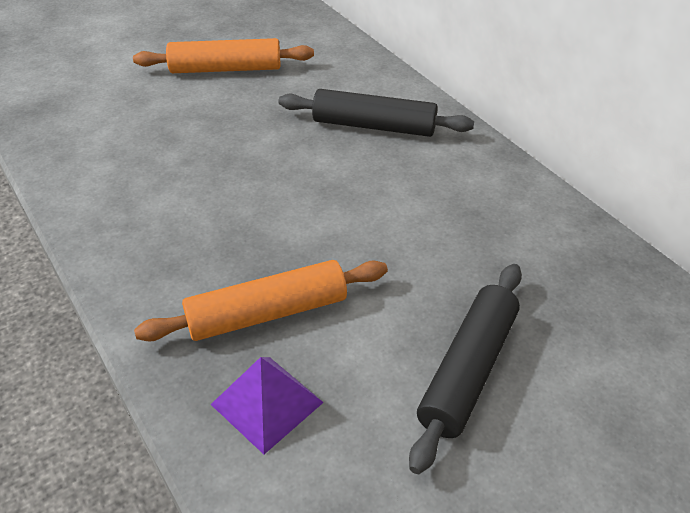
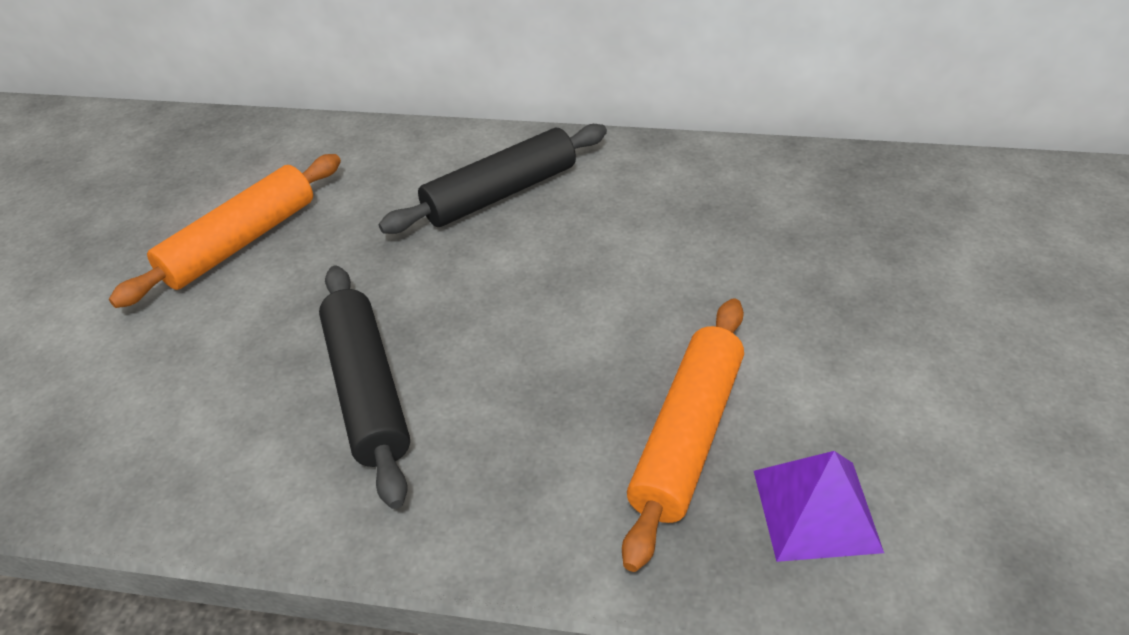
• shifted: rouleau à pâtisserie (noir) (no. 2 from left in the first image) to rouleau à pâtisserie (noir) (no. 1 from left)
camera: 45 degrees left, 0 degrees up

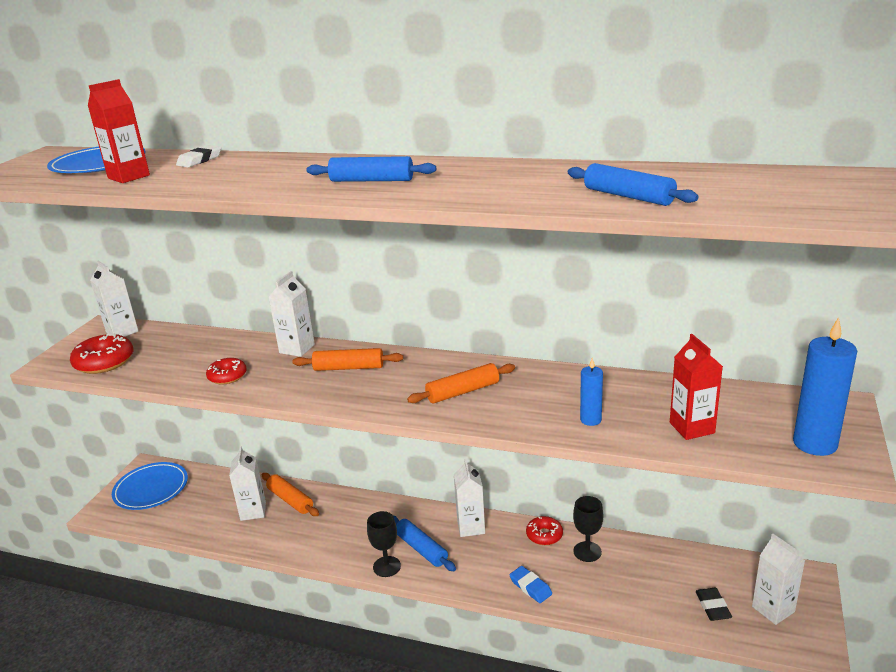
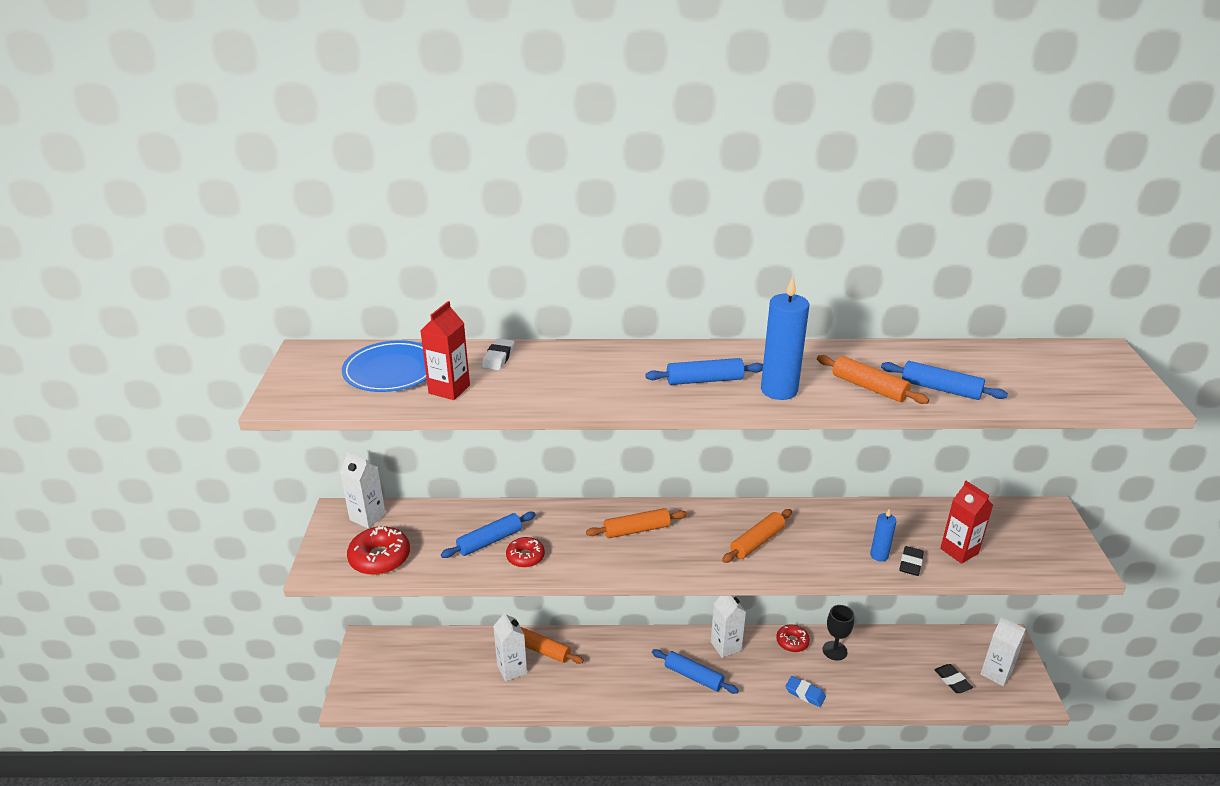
• gone: assiette (bleu) (no. 2 from left)
• gone: brique de lait (blanc) (no. 3 from left)
• gone: verre à pied (noir) (no. 1 from left)
• shifted: bougie (bleu) (no. 2 from left in the first image) to bougie (bleu) (no. 1 from left)
• new: rouleau à pâtisserie (bleu) (no. 1 from left)
• new: rouleau à pâtisserie (orange) (no. 4 from left)
• new: gomme (noir) (no. 1 from left)
camera: 20 degrees left, 5 degrees up

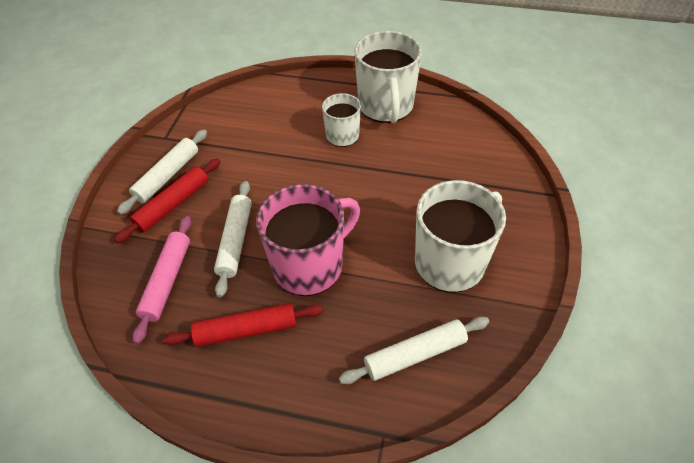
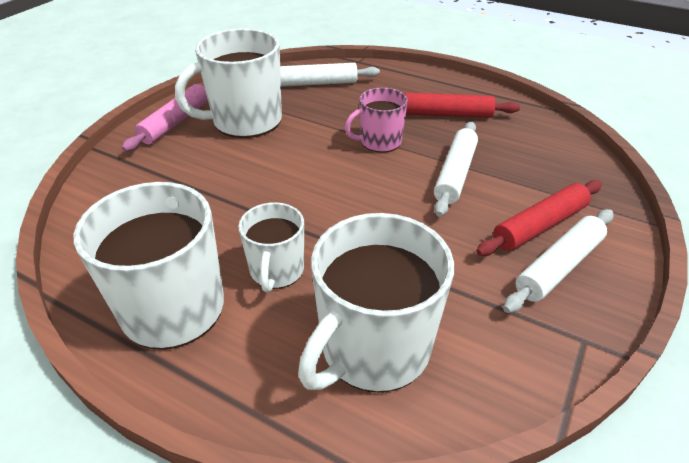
• shifted: rouleau à pâtisserie (rose)
• scaled: tasse (rose) x0.57
• new: tasse (blanc) (no. 4 from left)
camera: 165 degrees left, 10 degrees down

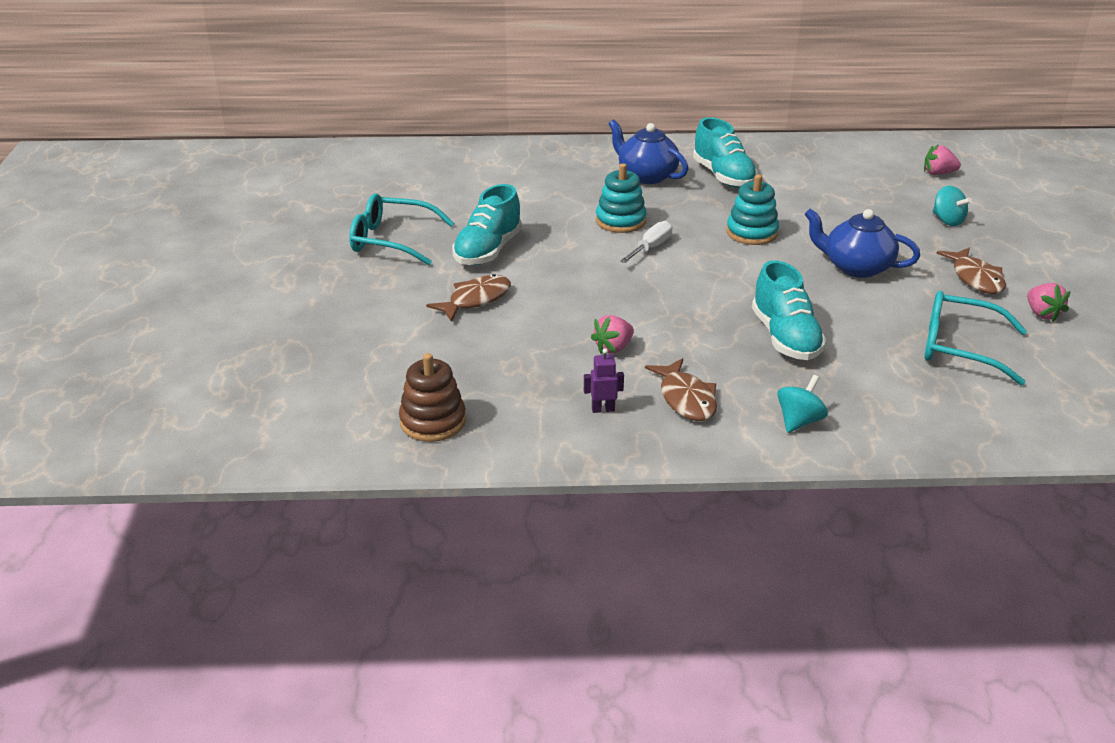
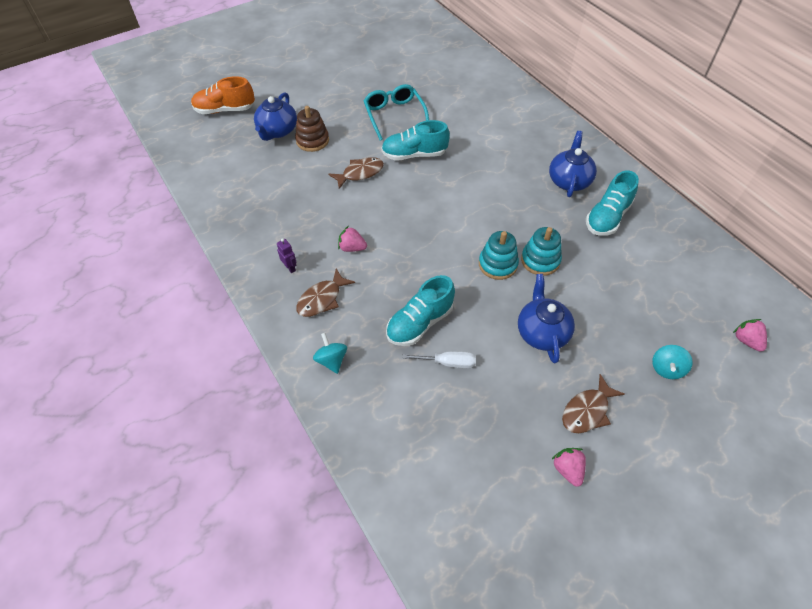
• shifted: jouet à empiler (marron)
• rotated: poisson (marron) (no. 1 from left in the first image) 45 degrees counterclockwise
• shifted: jouet à empiler (turquoise) (no. 1 from left)
• shifted: tournevis (blanc)
• rotated: toupie (turquoise) (no. 1 from left) 120 degrees counterclockwise
• gone: lunettes (turquoise) (no. 2 from left)
• rotated: fraise (rose) (no. 3 from left in the first image) 120 degrees clockwise
• new: chaussure (orange)
• new: théière (bleu) (no. 1 from left)
camera: 60 degrees right, 20 degrees up

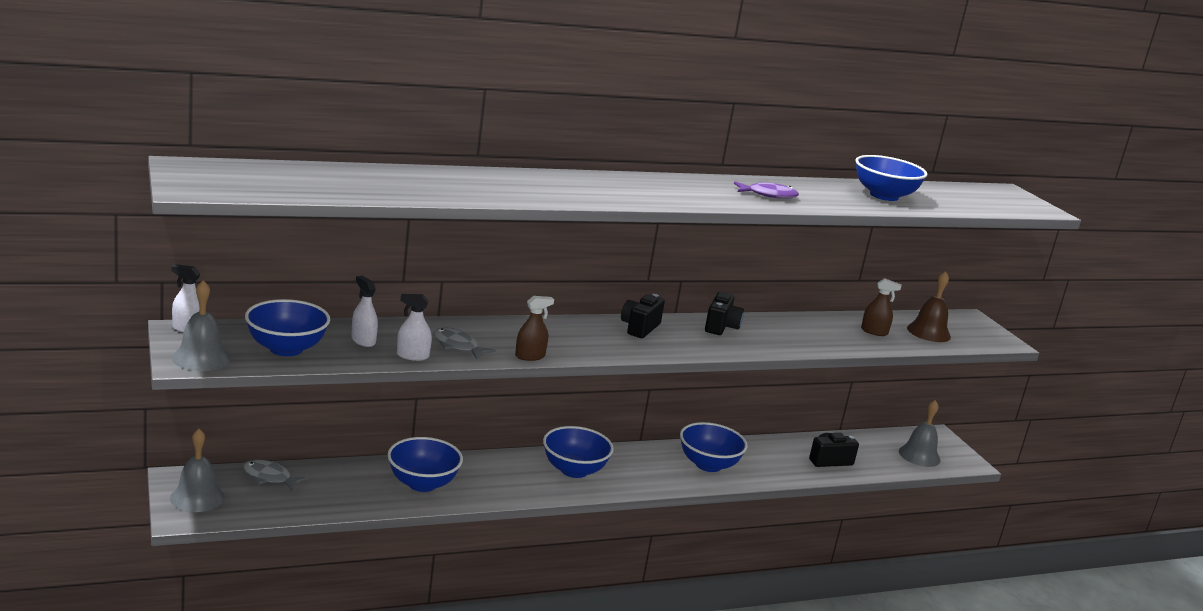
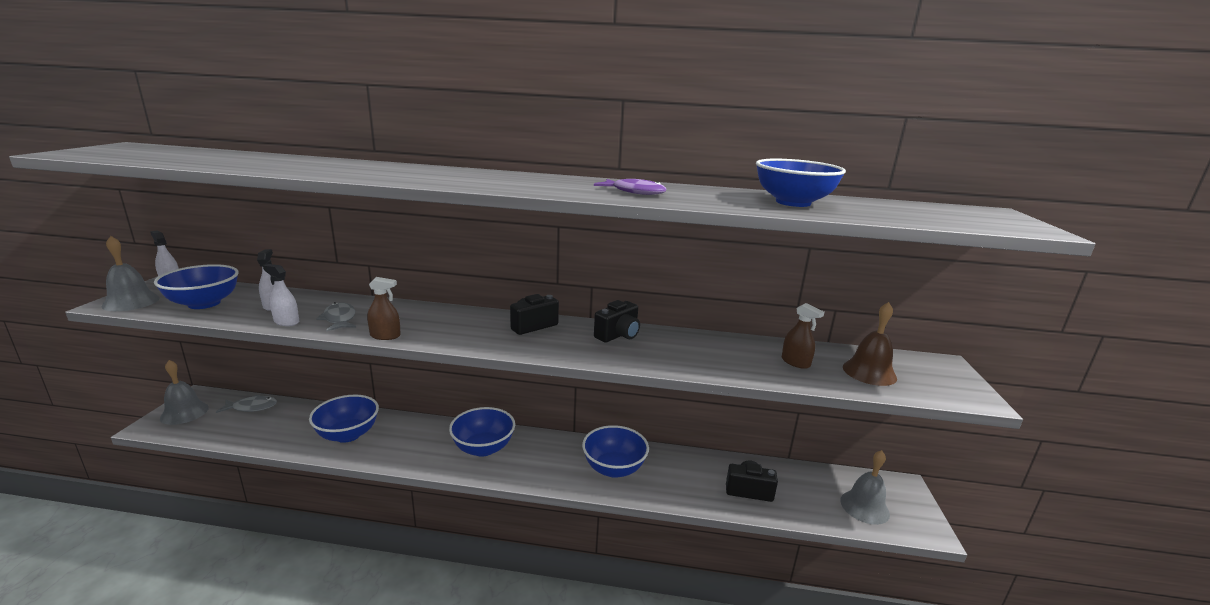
• rotated: poisson (gris) (no. 1 from left) 120 degrees clockwise
camera: 30 degrees right, 0 degrees up

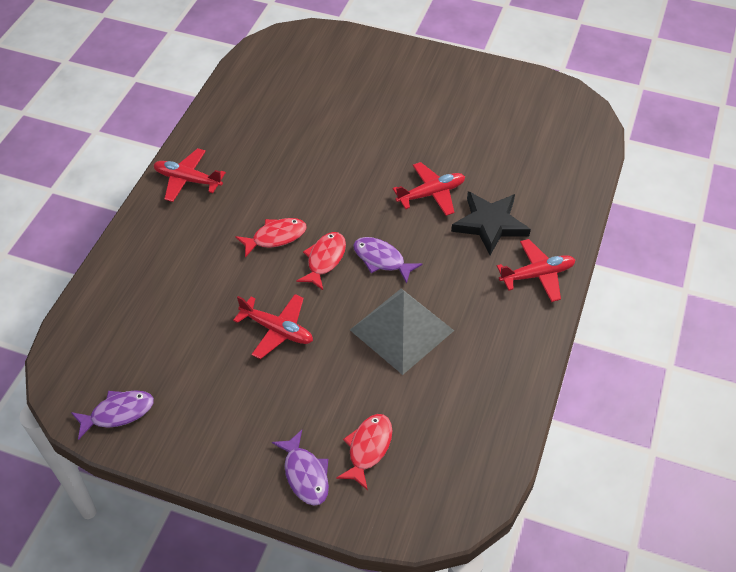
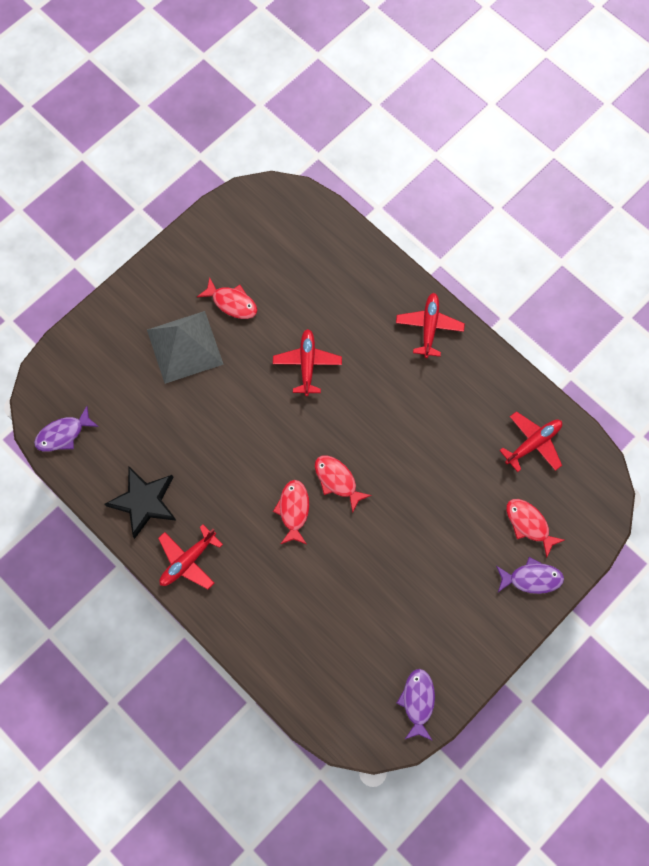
• shifted: avion (rouge) (no. 2 from left in the first image) to avion (rouge) (no. 4 from left)
• shifted: pyramide (gris)
• shifted: poisson (violet) (no. 3 from left in the first image) to poisson (violet) (no. 1 from left)
• shifted: étoile (noir)
• new: poisson (rouge) (no. 1 from left)
camera: 65 degrees left, 20 degrees up

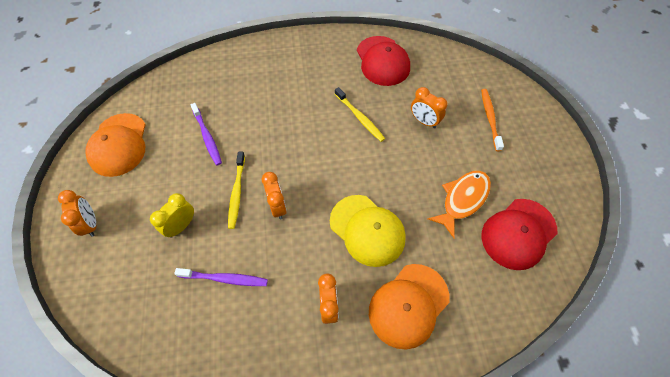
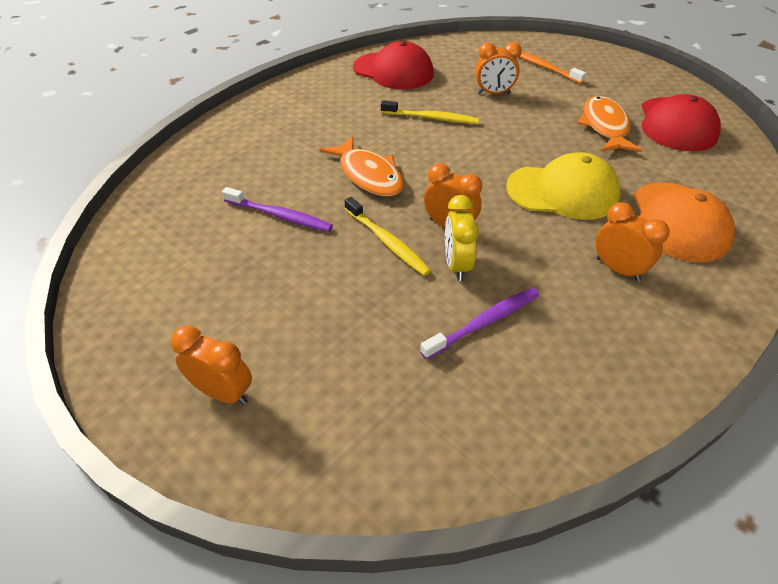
• gone: casquette (orange) (no. 1 from left)
• shifted: réveil (jaune)
• new: poisson (orange) (no. 1 from left)
camera: 40 degrees left, 15 degrees down

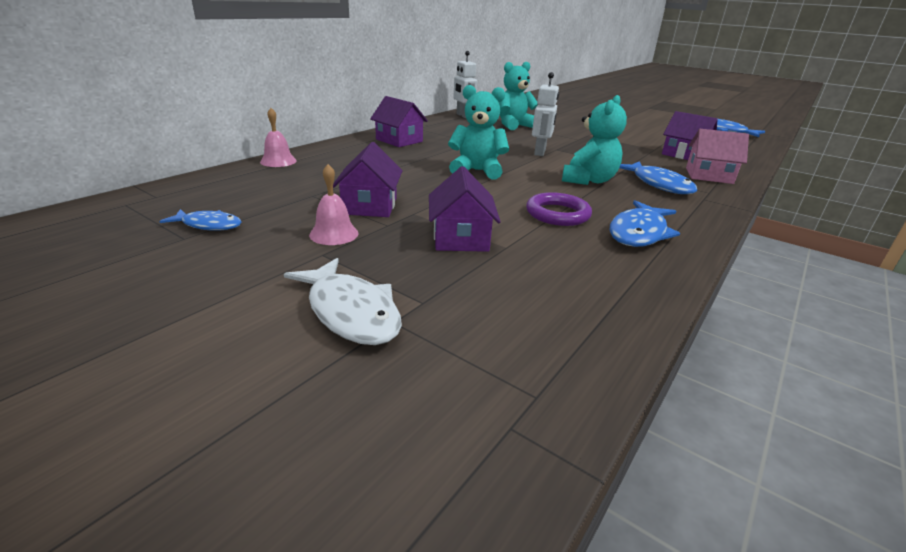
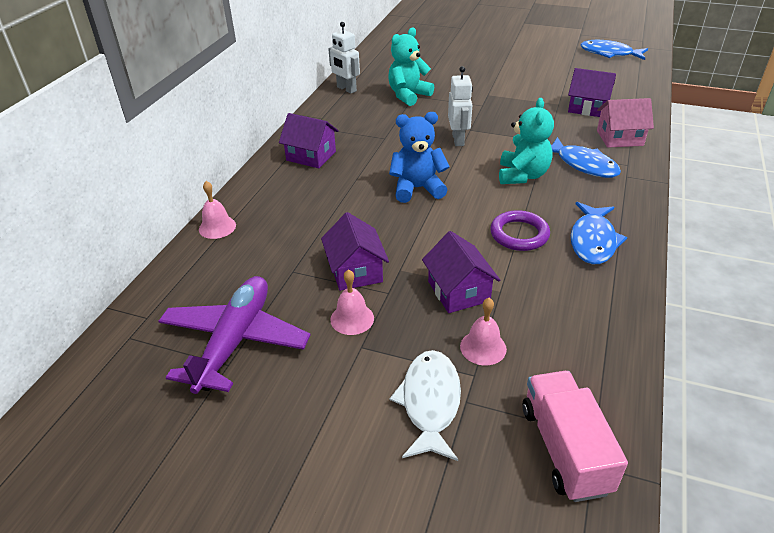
• swapped: poisson (bleu) (no. 1 from left) to avion (violet)
• rotated: poisson (blanc) 120 degrees counterclockwise
• repainted: ours en peluche (turquoise) (no. 1 from left) to ours en peluche (bleu)
• new: cloche (rose) (no. 3 from left)
• new: camion (rose)
camera: 15 degrees left, 10 degrees up

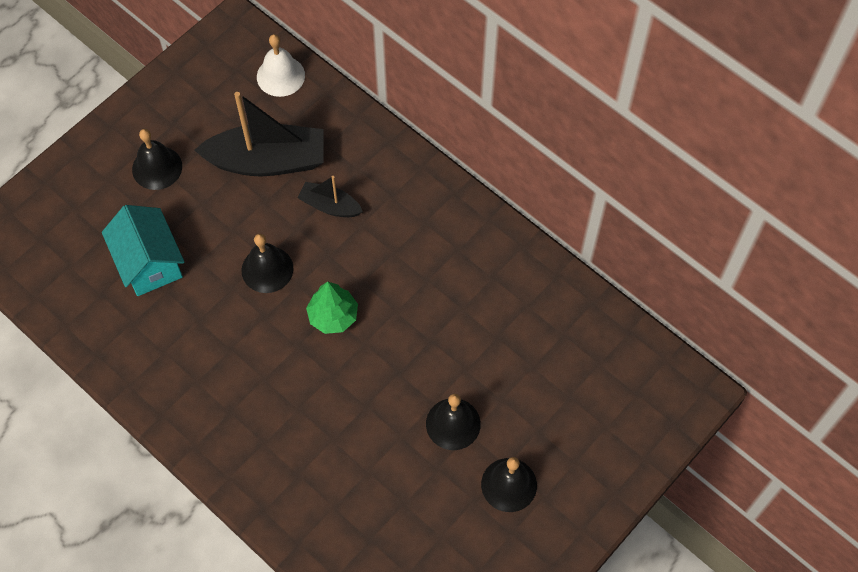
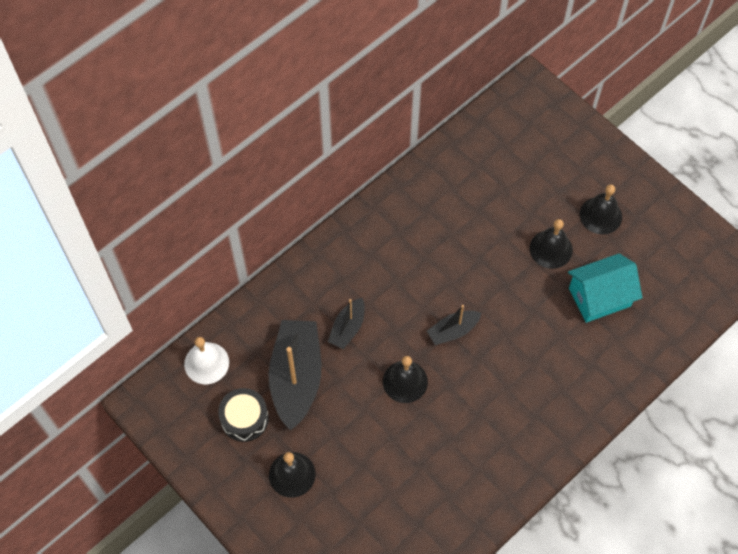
• shifted: maison (turquoise)
• swapped: arbre (vert) to bateau (noir) (no. 3 from left)
• new: tambour (noir)
camera: 85 degrees left, 0 degrees up

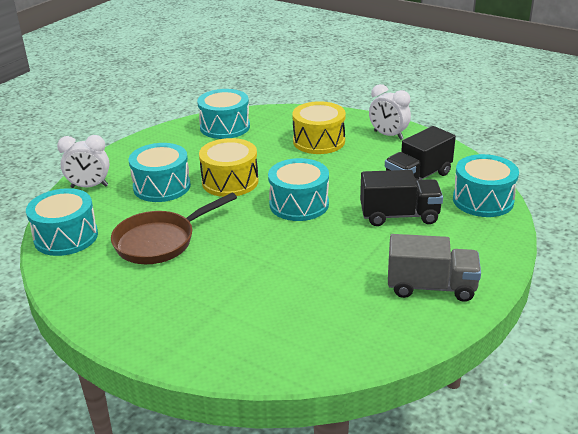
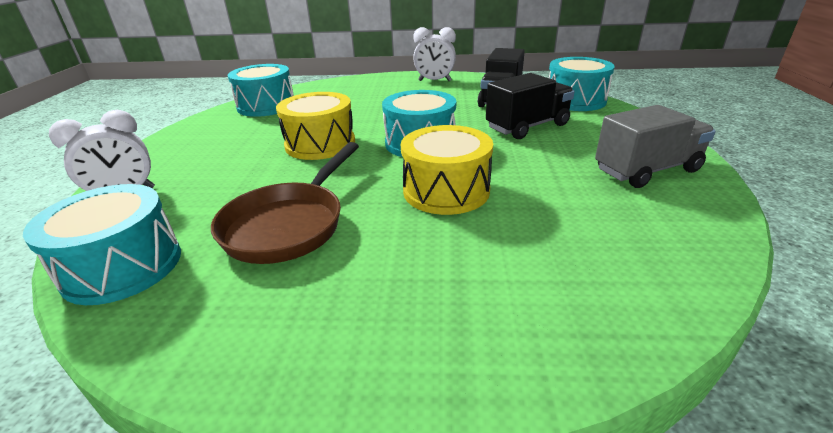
• gone: tambour (turquoise) (no. 2 from left)
• shifted: tambour (jaune) (no. 2 from left)
camera: 30 degrees left, 0 degrees up

